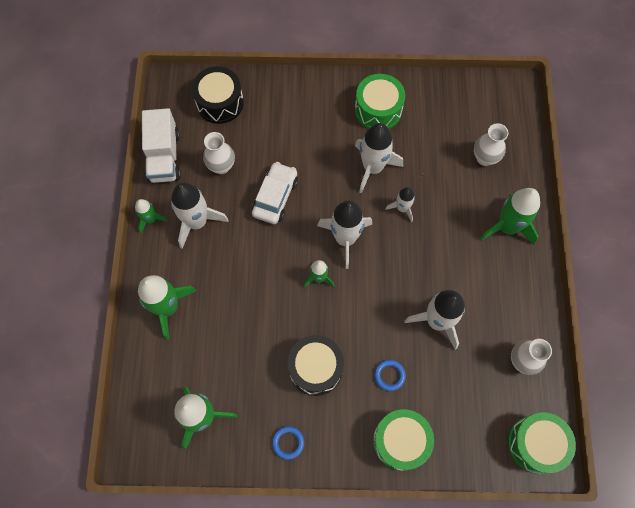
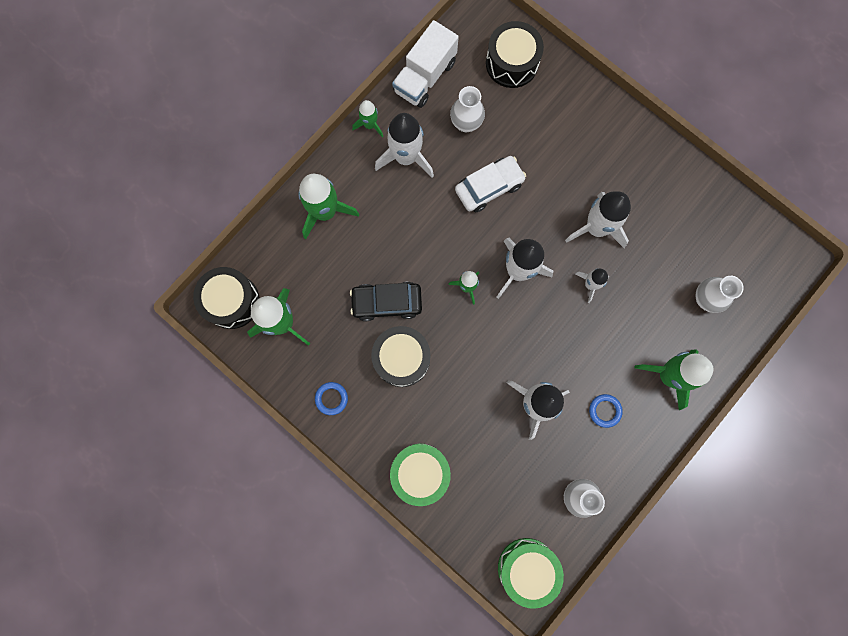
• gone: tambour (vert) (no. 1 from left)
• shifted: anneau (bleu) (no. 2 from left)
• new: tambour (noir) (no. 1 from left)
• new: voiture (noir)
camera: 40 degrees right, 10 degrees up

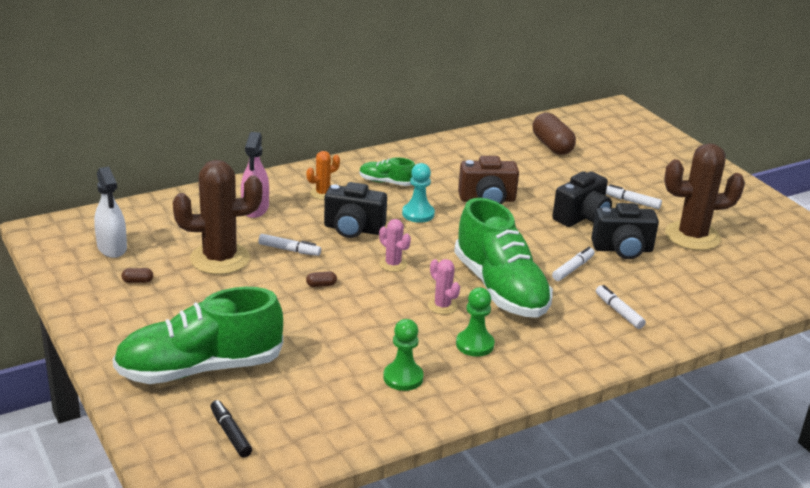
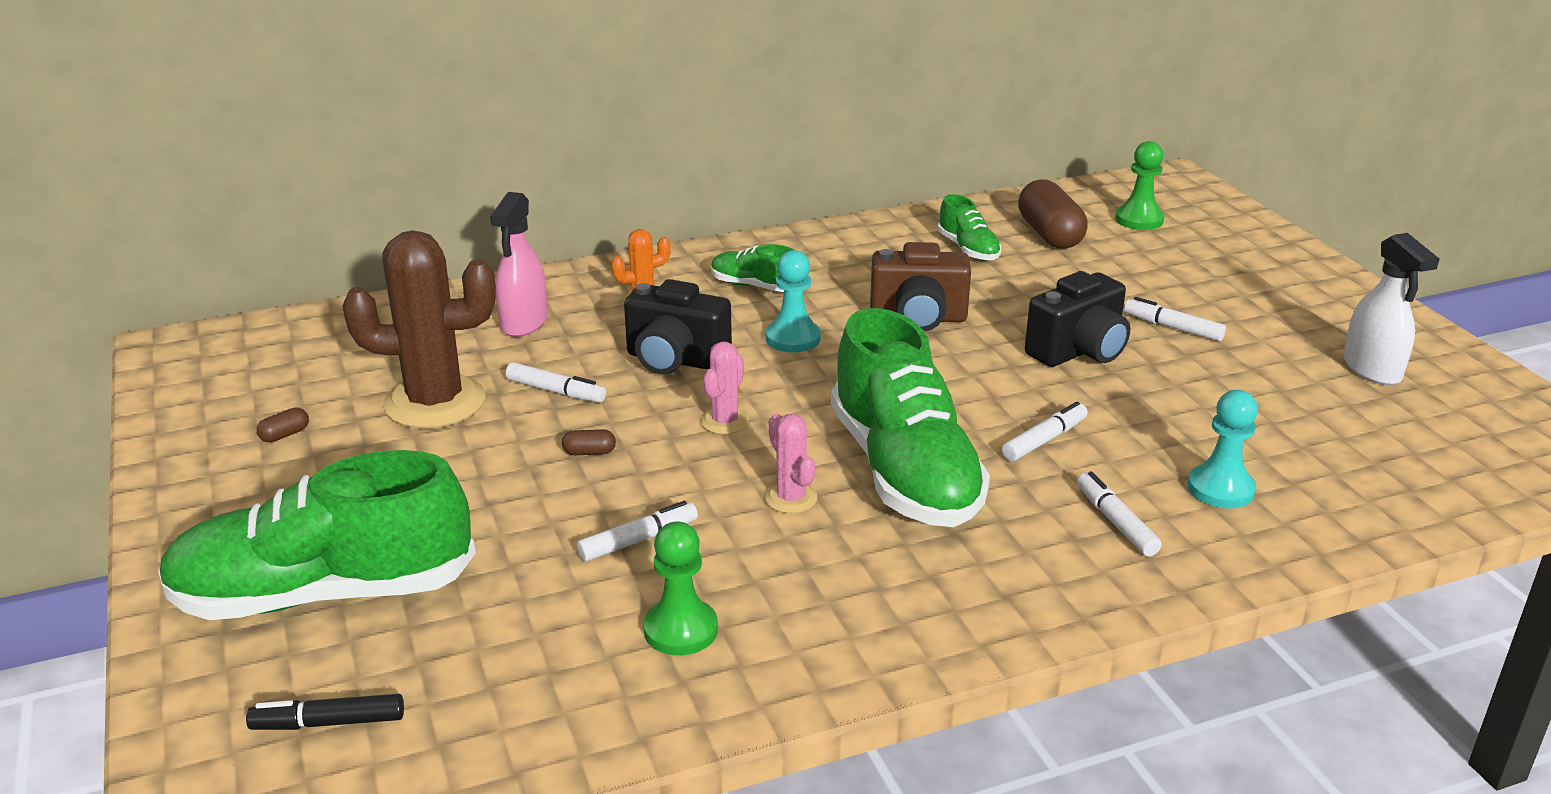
• shifted: vaporisateur (blanc)
• rotated: gélule (marron) (no. 1 from left) 45 degrees counterclockwise
• rotated: feutre (noir) 75 degrees counterclockwise
• rotated: cactus (rose) (no. 1 from left) 60 degrees clockwise
• shifted: pion (vert) (no. 2 from left)
• gone: appareil photo (noir) (no. 3 from left)
• gone: cactus (marron) (no. 2 from left)
• new: feutre (blanc) (no. 2 from left)
• new: chaussure (vert) (no. 4 from left)
• new: pion (turquoise) (no. 2 from left)
camera: 10 degrees right, 0 degrees up

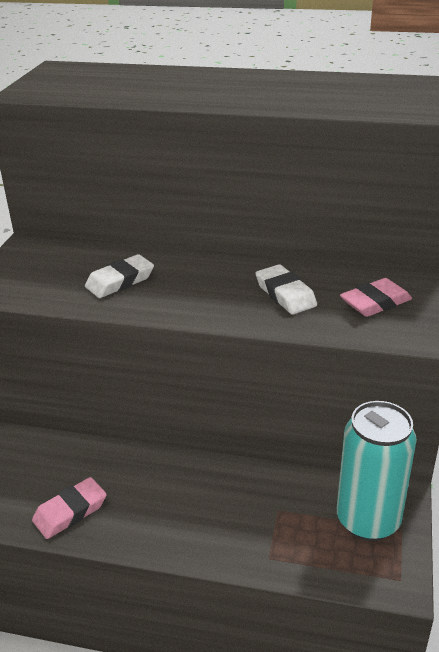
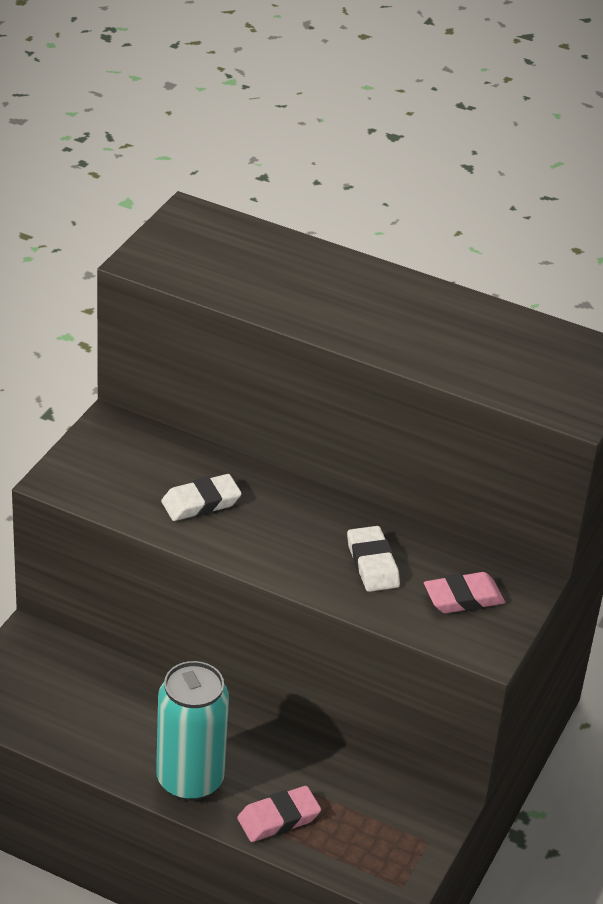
• shifted: gomme (rose) (no. 1 from left)
• shifted: canette (turquoise)
camera: 10 degrees right, 5 degrees up

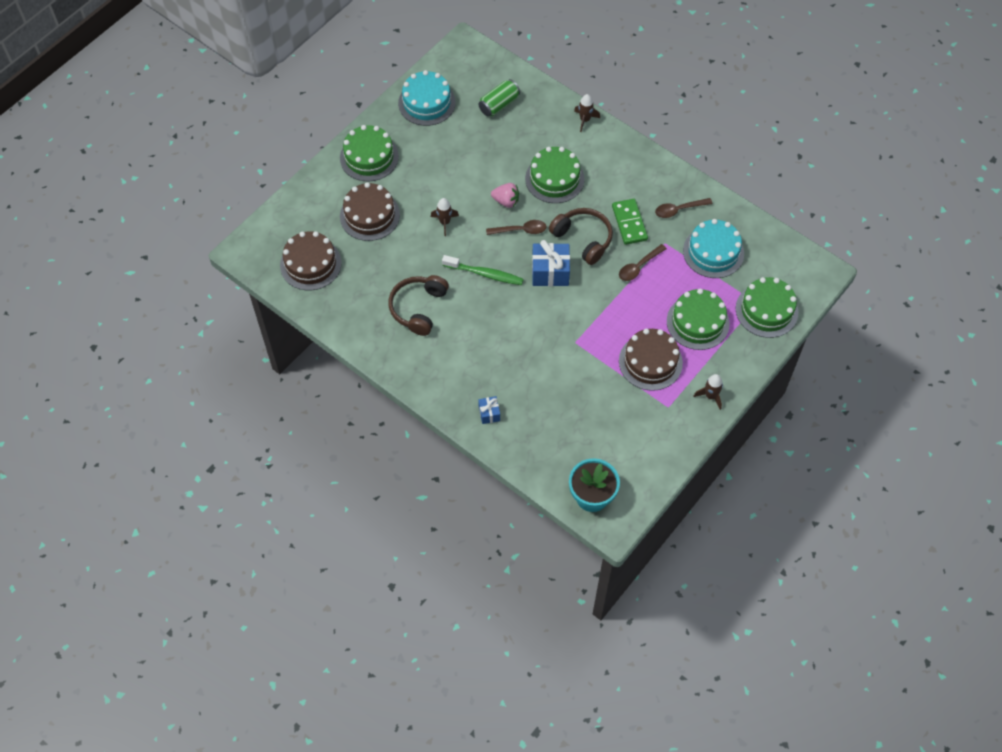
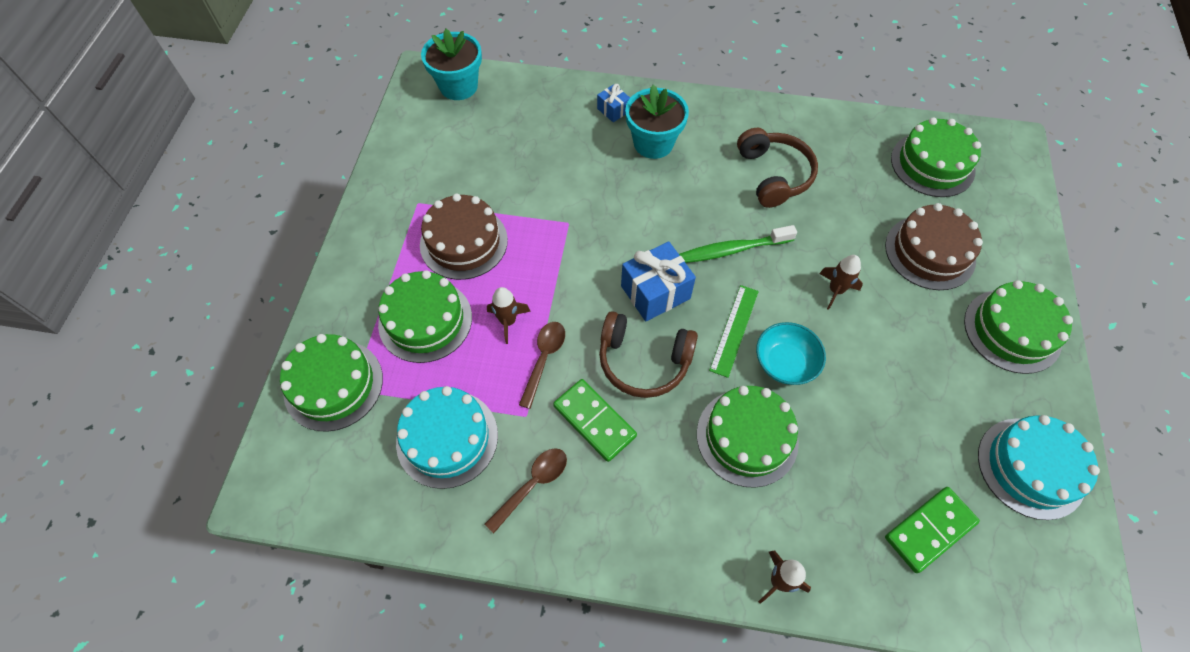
• repainted: gâteau (marron) (no. 1 from left) to gâteau (vert) (no. 4 from left)
• swapped: canette (vert) to domino (vert) (no. 2 from left)
• swapped: cuillère (marron) (no. 1 from left) to règle (vert)
• swapped: fraise (rose) to bol (turquoise)
• shifted: fusée (marron) (no. 3 from left in the first image) to fusée (marron) (no. 1 from left)
• new: pot de fleurs (turquoise) (no. 2 from left)
camera: 150 degrees right, 0 degrees up

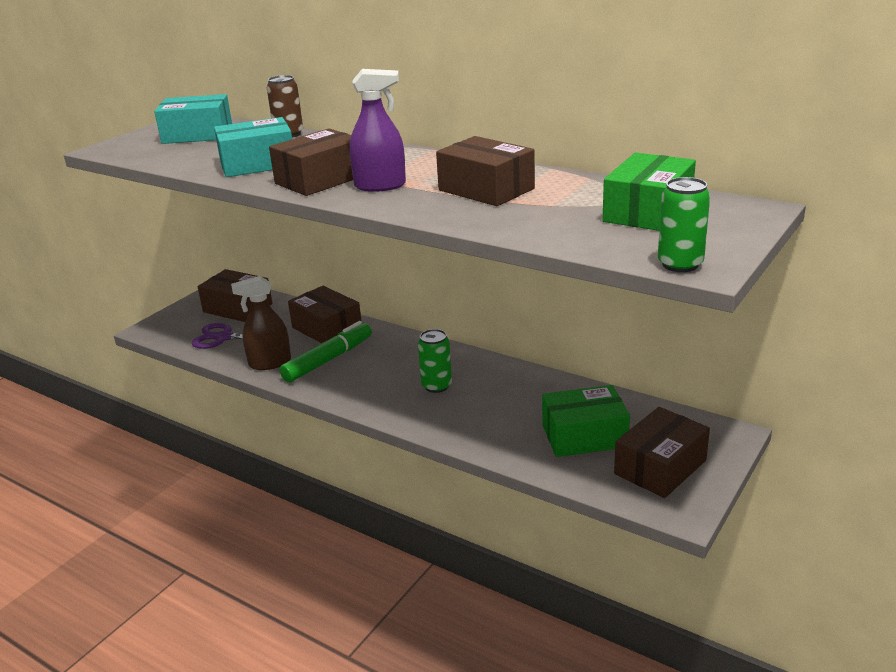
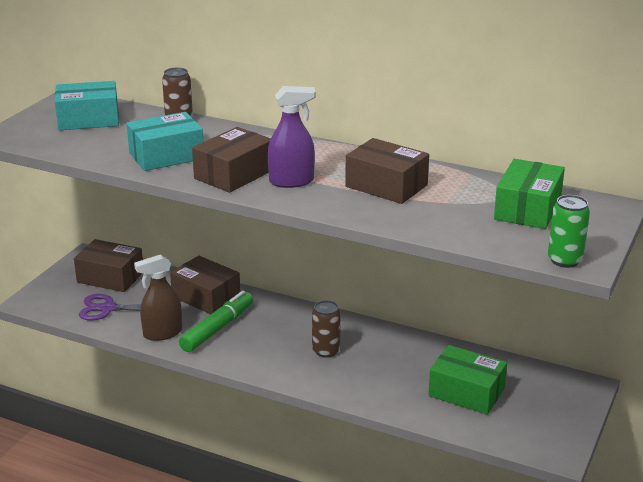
• repainted: canette (vert) (no. 1 from left) to canette (marron) (no. 2 from left)
• rotated: boîte (vert) (no. 1 from left) 45 degrees clockwise
• gone: boîte (marron) (no. 5 from left)
camera: 10 degrees left, 0 degrees up

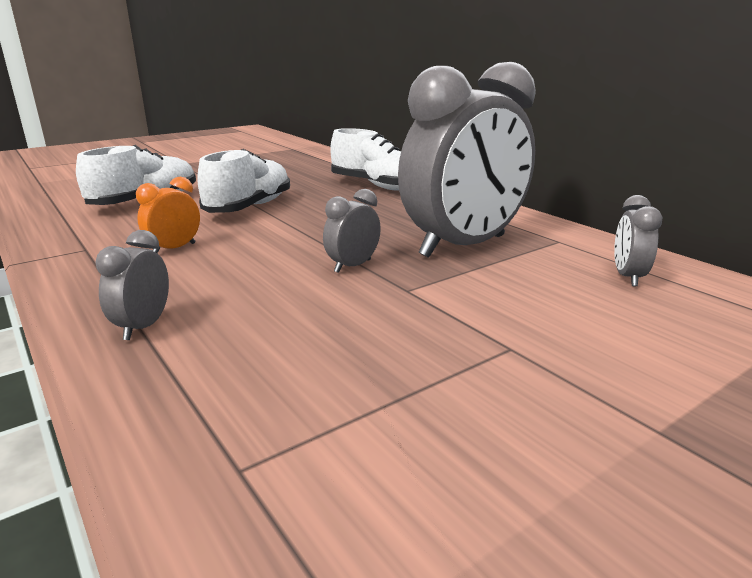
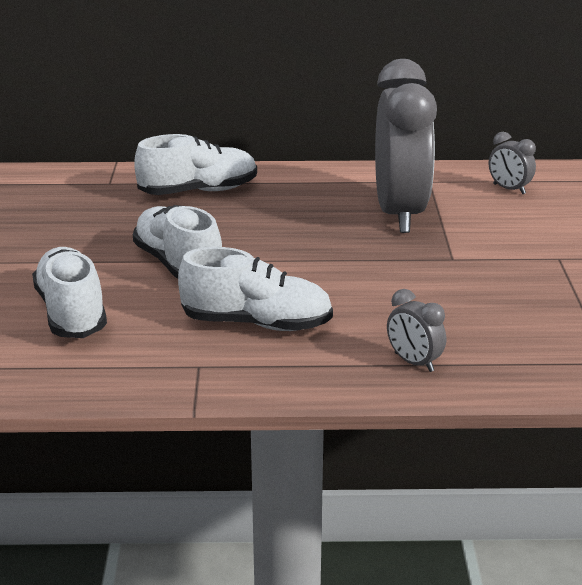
• swapped: réveil (orange) to chaussure (blanc) (no. 4 from left)
• gone: réveil (gris) (no. 2 from left)
camera: 55 degrees left, 5 degrees up

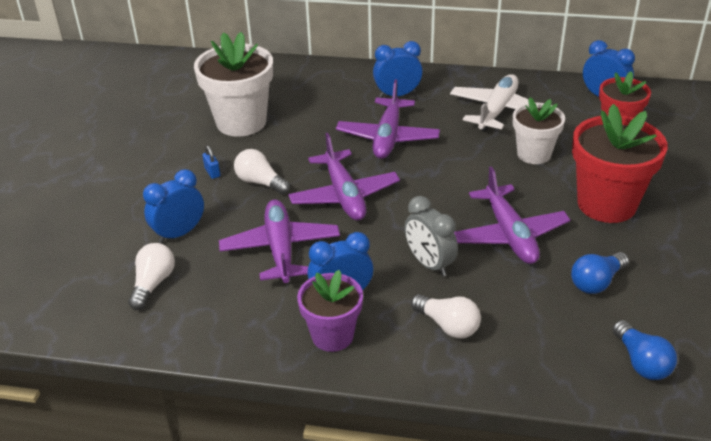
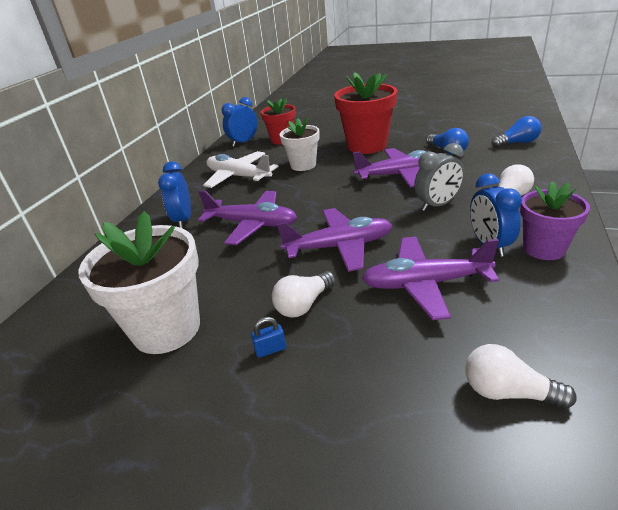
• gone: réveil (bleu) (no. 1 from left)
camera: 80 degrees left, 5 degrees down

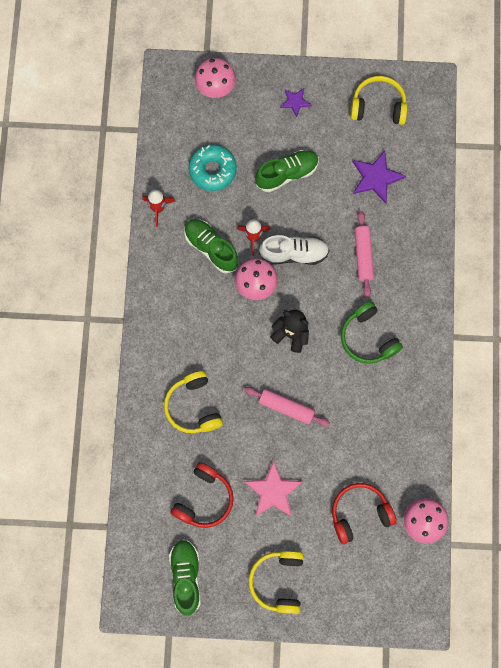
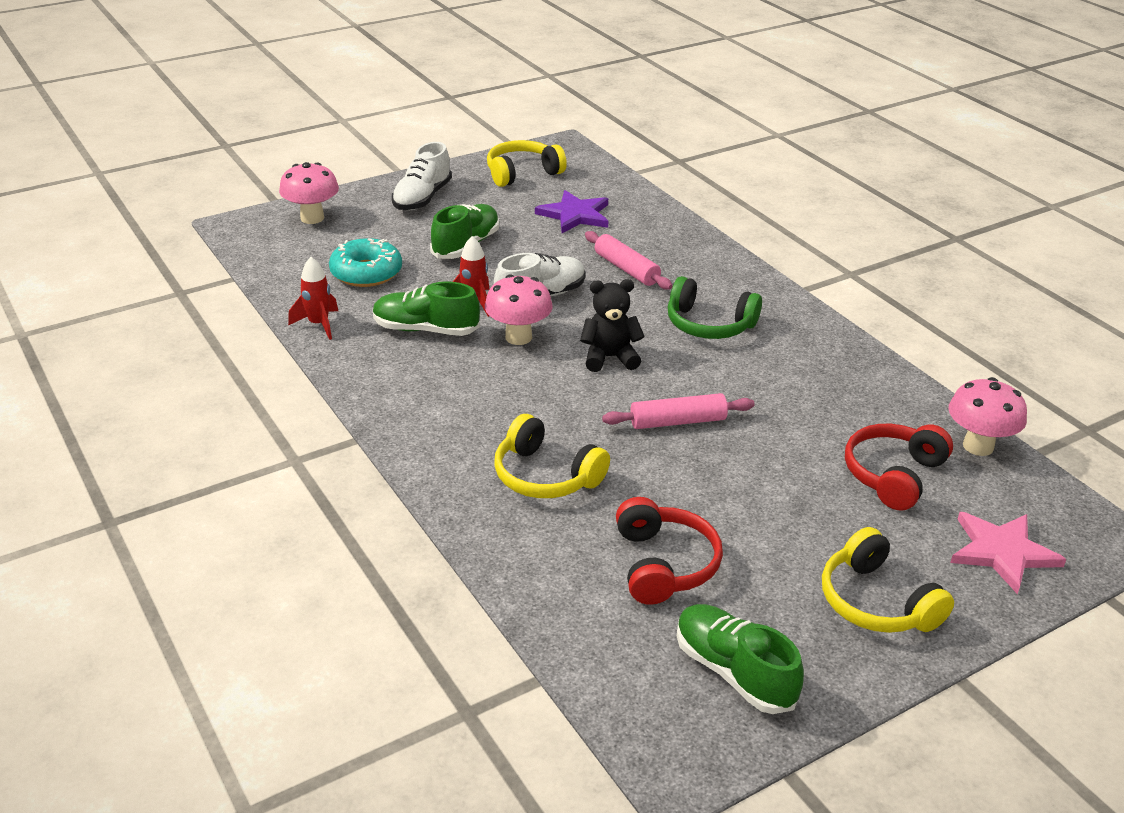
• shifted: étoile (rose)
• swapped: étoile (violet) (no. 1 from left) to chaussure (blanc) (no. 1 from left)
camera: 35 degrees left, 40 degrees down

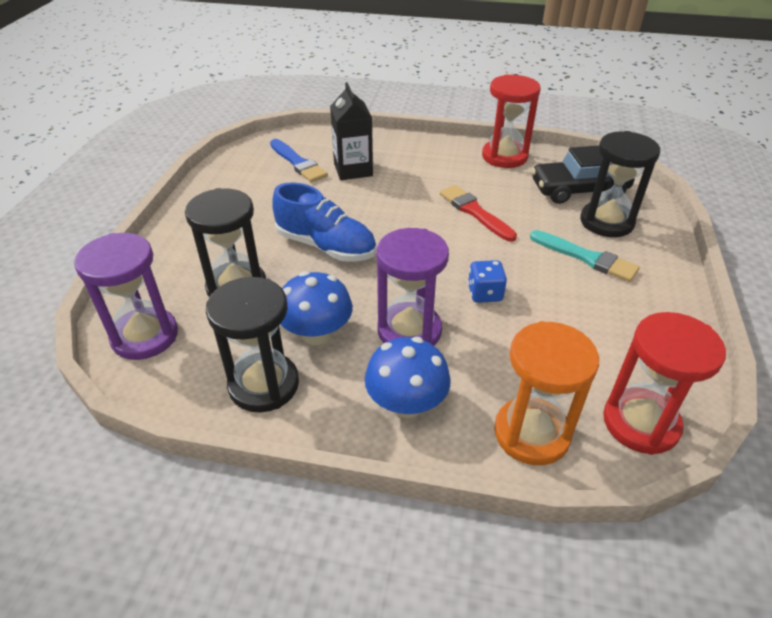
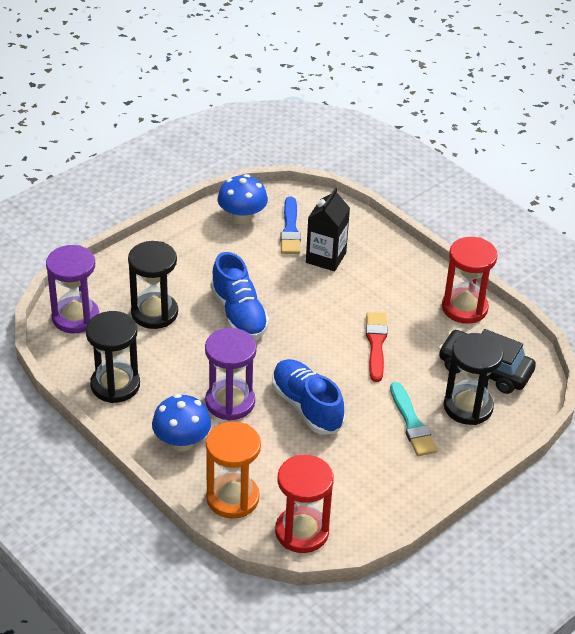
• shifted: champignon (bleu) (no. 1 from left in the first image) to champignon (bleu) (no. 2 from left)
• swapped: dé (bleu) to chaussure (bleu) (no. 2 from left)
camera: 35 degrees right, 0 degrees up

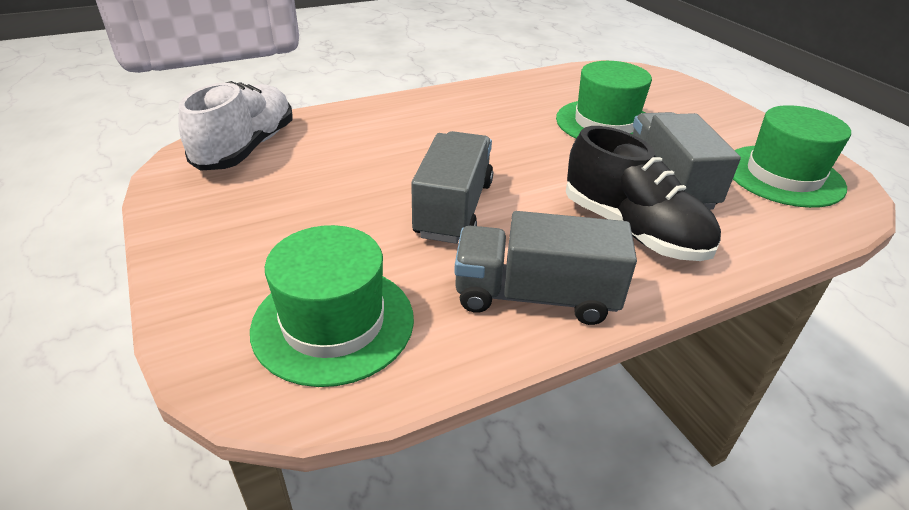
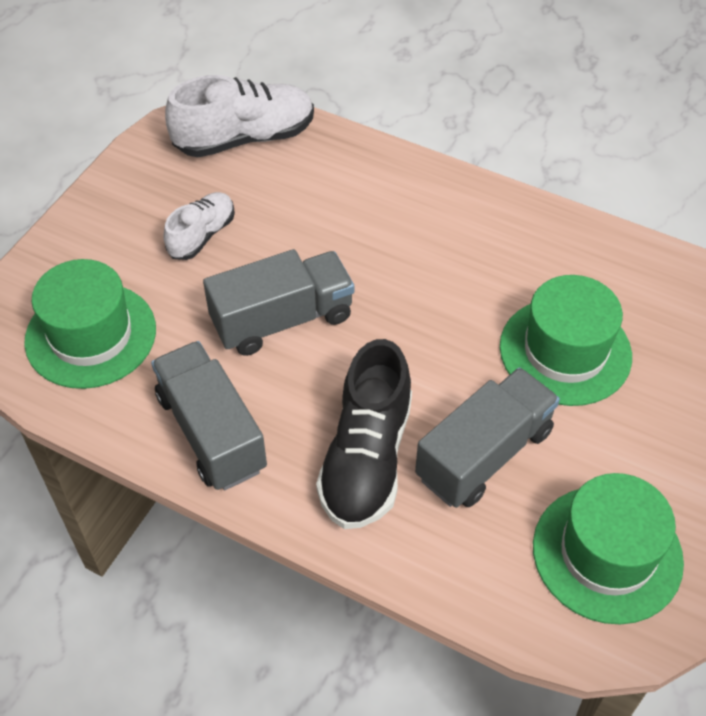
• new: chaussure (blanc) (no. 1 from left)
camera: 55 degrees right, 15 degrees up

